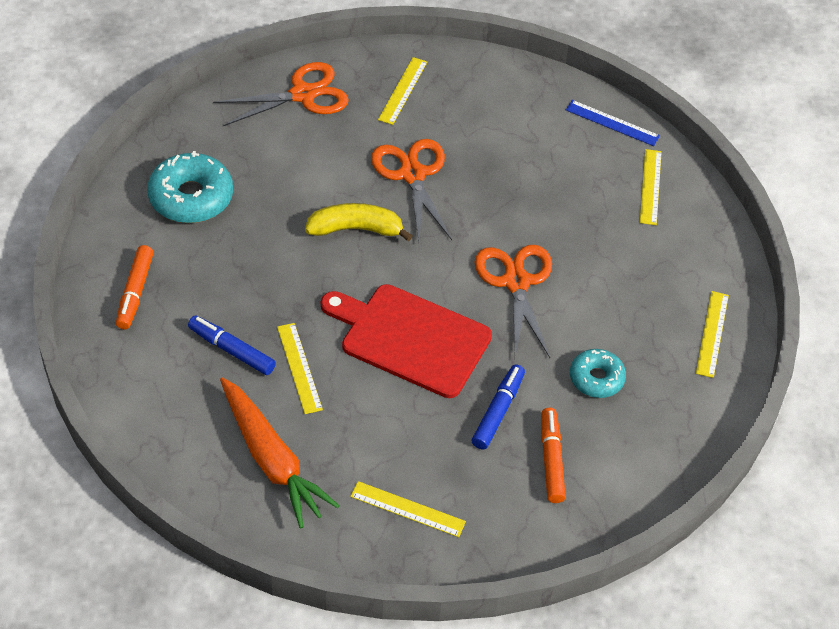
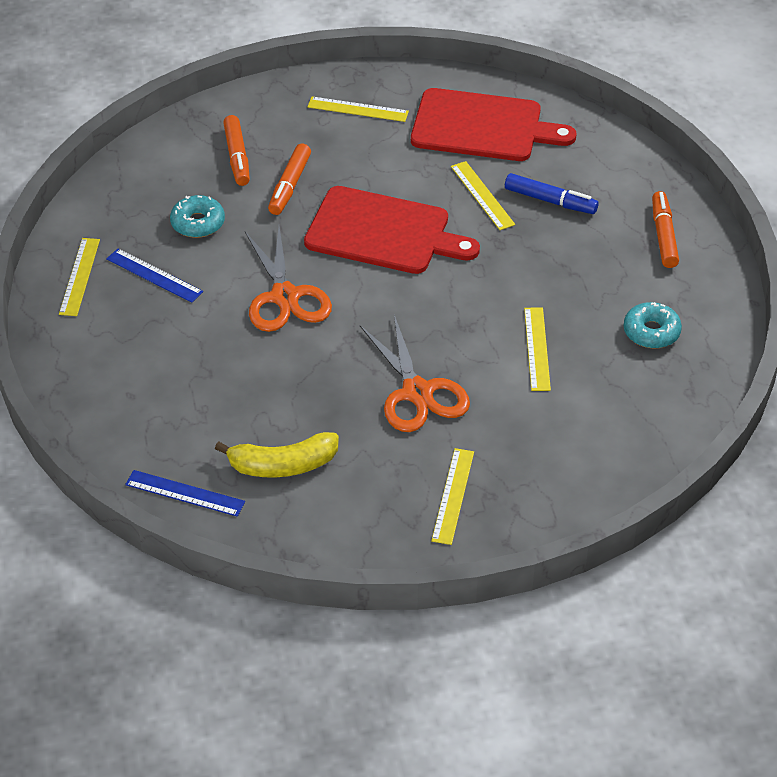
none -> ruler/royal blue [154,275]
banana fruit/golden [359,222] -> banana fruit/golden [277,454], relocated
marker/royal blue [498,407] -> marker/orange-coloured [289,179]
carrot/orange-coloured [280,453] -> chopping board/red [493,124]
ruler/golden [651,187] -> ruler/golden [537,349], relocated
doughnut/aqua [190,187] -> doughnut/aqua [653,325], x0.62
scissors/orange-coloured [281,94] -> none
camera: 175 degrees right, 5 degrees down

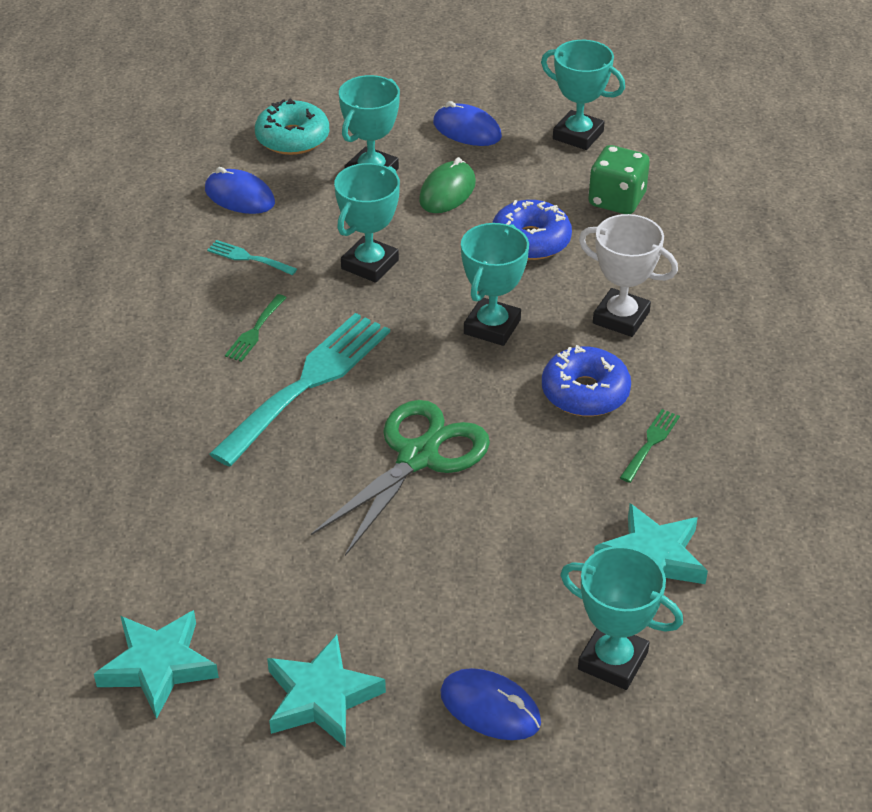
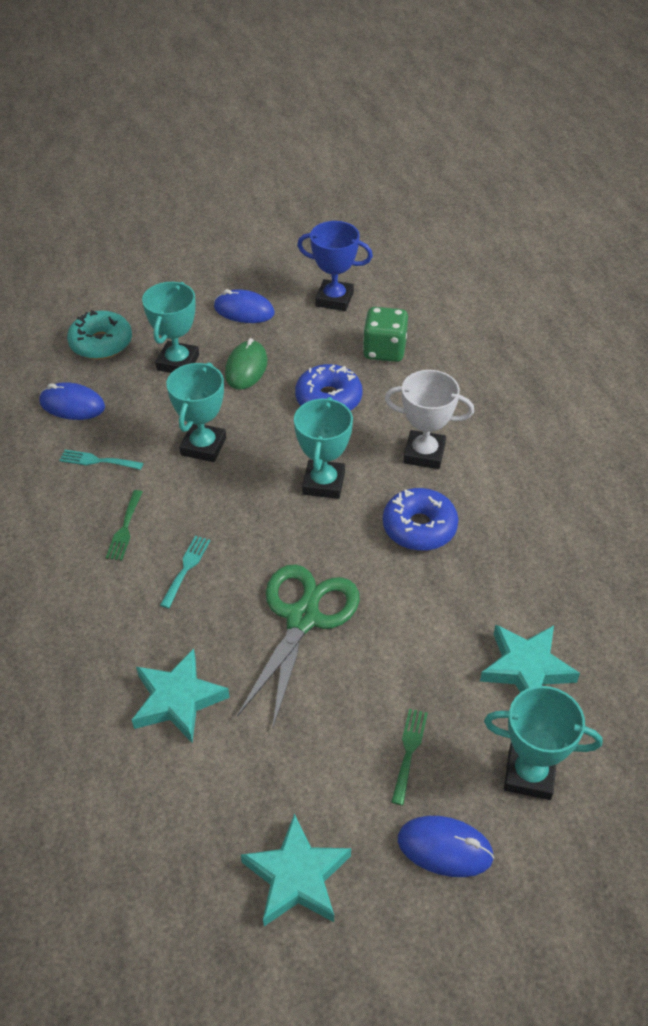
star/aqua [156,664] -> star/aqua [181,696], relocated
dinner fork/aqua [299,390] -> dinner fork/aqua [185,572], x0.43
trophy/aqua [583,95] -> trophy/royal blue [335,266]
dinner fork/leaf-green [650,446] -> dinner fork/leaf-green [409,757], relocated
camera: 15 degrees left, 5 degrees up

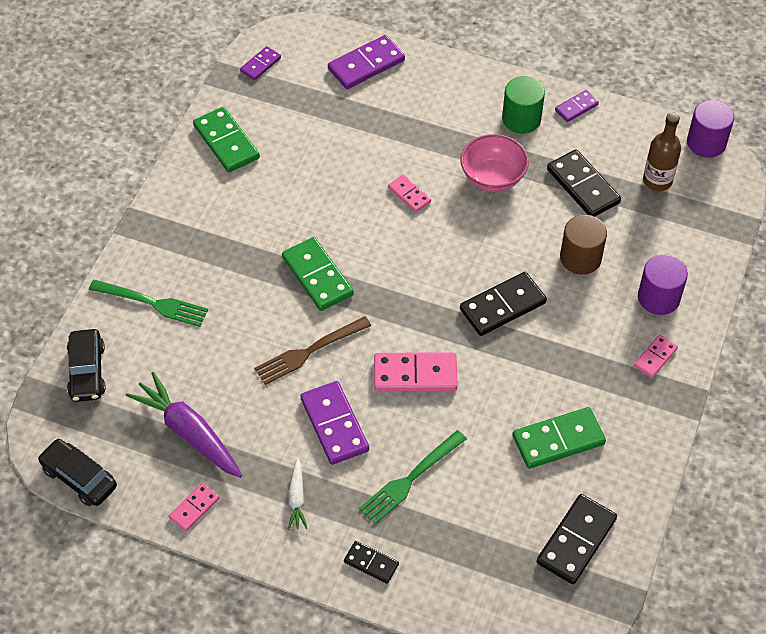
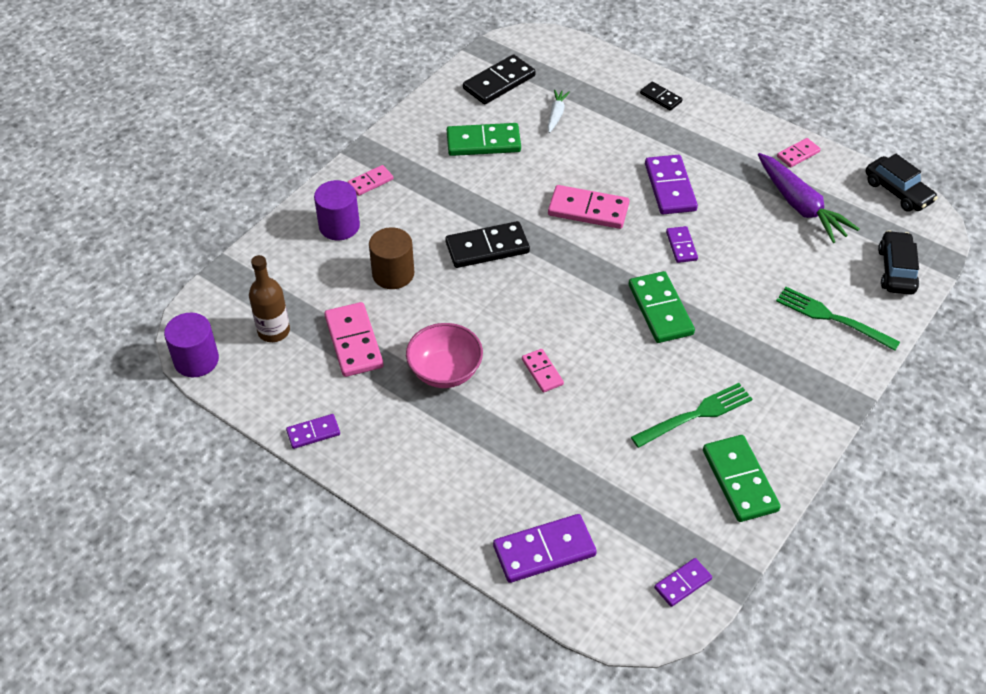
domino piece/jet-black [584,183] -> domino piece/rosy [354,339]
carrot/white [298,494] -> carrot/white [559,111], relocated
dinner fork/leaf-green [413,477] -> dinner fork/leaf-green [692,415], relocated
dinner fork/brown [312,350] -> domino piece/royal purple [682,244]
cylinder/leaf-green [523,105] -> none
camera: 165 degrees left, 5 degrees down

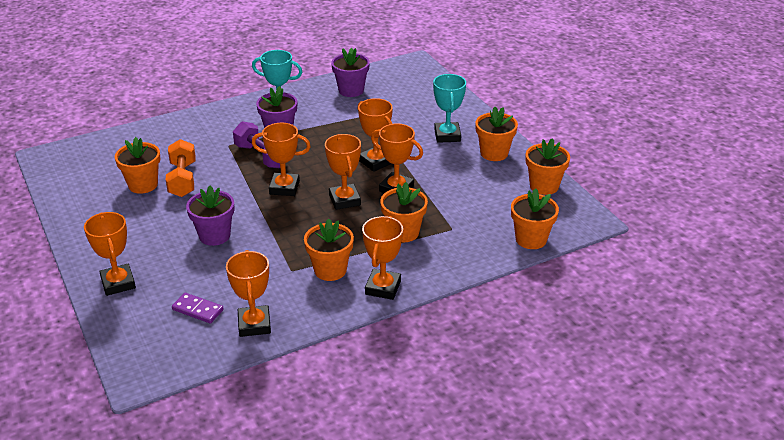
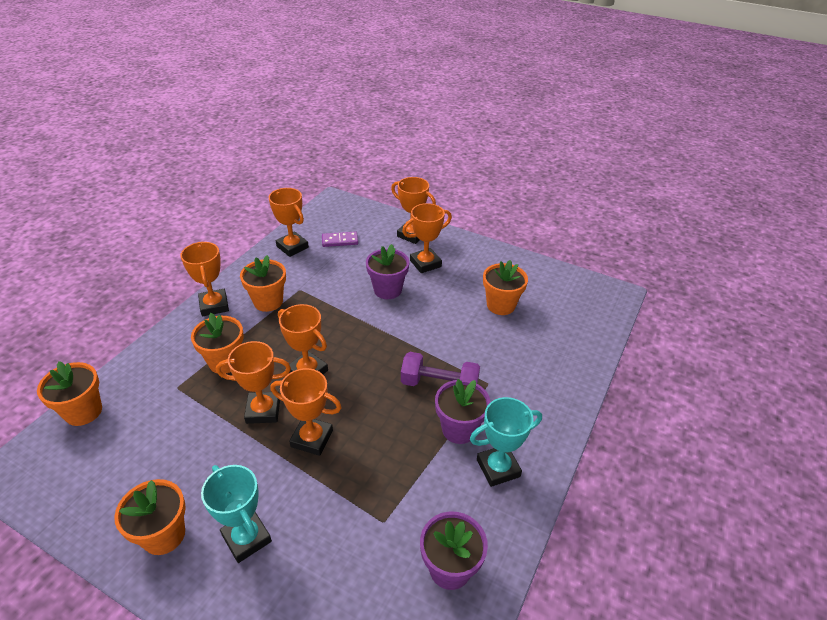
trophy/orange-coloured [281,159] -> trophy/orange-coloured [427,238], relocated
hand weight/orange-coloured [181,168] -> none
potted plant/orange-coloured [548,166] -> none
camera: 145 degrees right, 5 degrees up

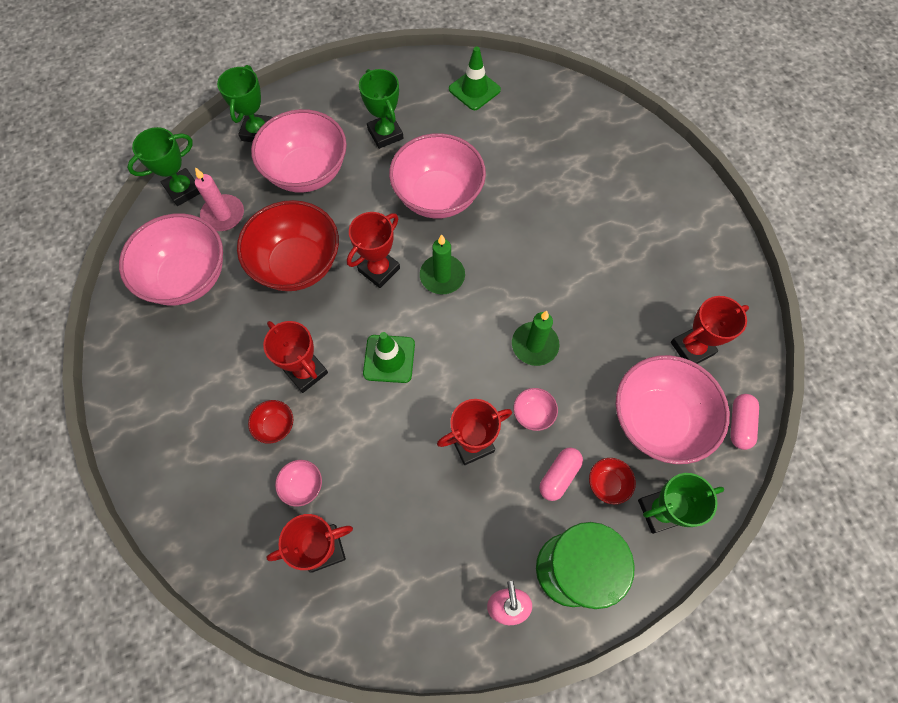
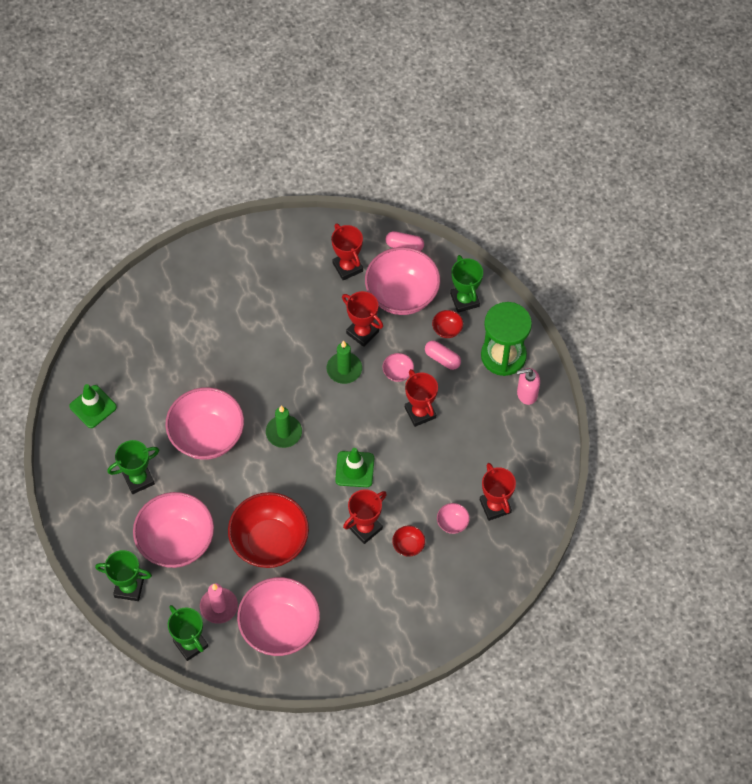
trophy/red [373,250] -> trophy/red [362,319], relocated
camera: 90 degrees left, 5 degrees down

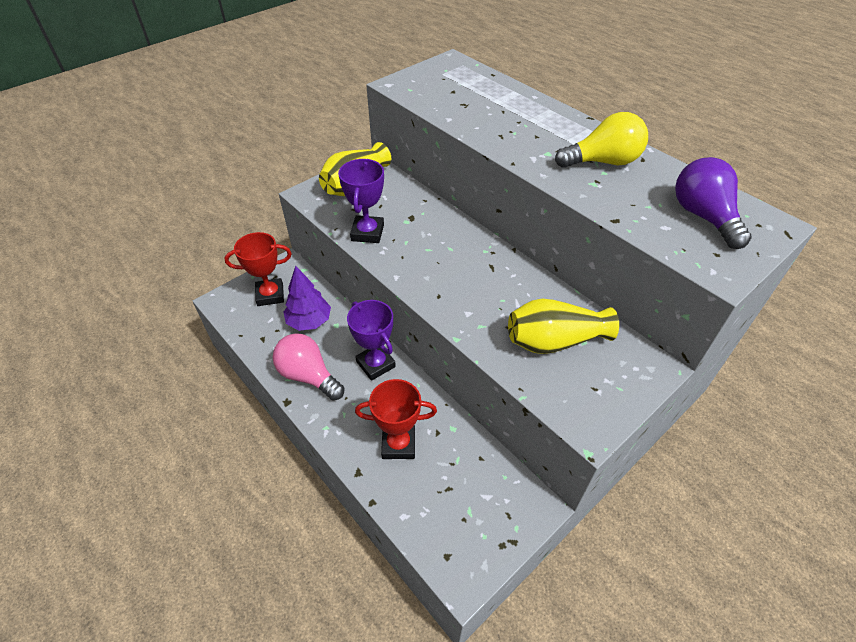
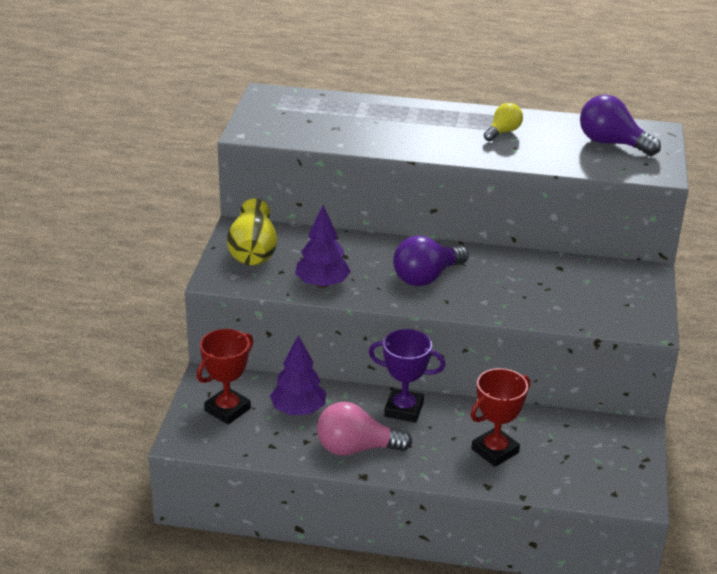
trophy/royal purple [361,201] -> tree/royal purple [323,246]
none -> lightbulb/royal purple [430,260]
lightbulb/golden [601,140] -> lightbulb/golden [503,122], x0.61
flower vase/golden [563,326] -> none
camera: 40 degrees left, 15 degrees down

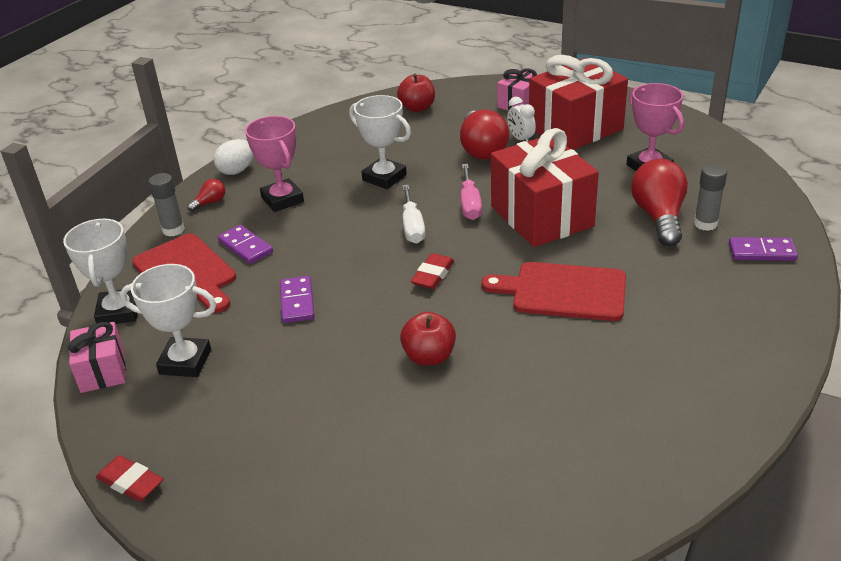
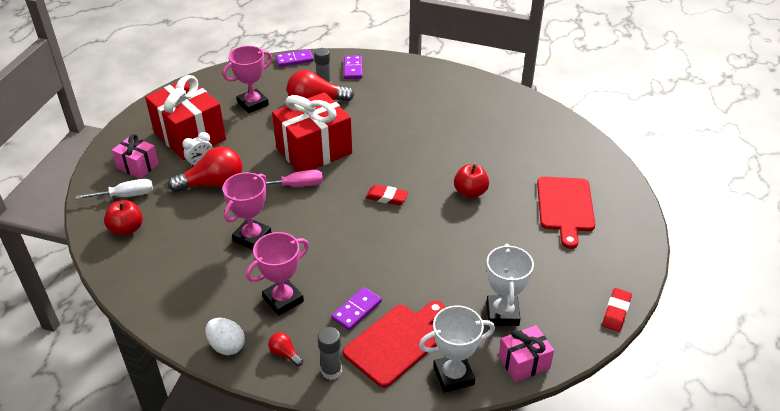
hand screwdriver/white [413,214] -> hand screwdriver/white [114,189], relocated
trophy/white [380,142] -> trophy/rosy [247,211]
domino piece/royal purple [297,299] -> domino piece/royal purple [295,58], relocated
chopping board/red [553,291] -> chopping board/red [566,213], relocated
camera: 100 degrees left, 5 degrees up

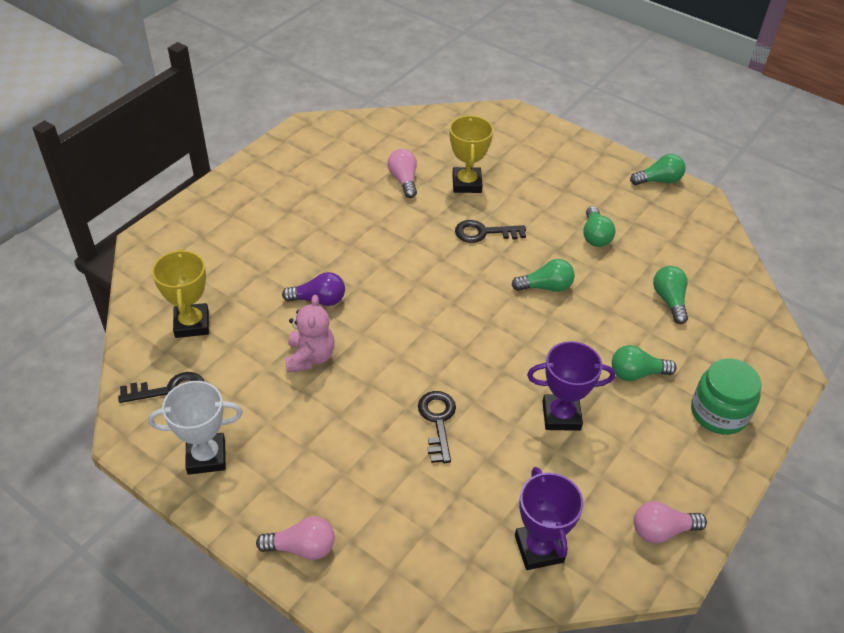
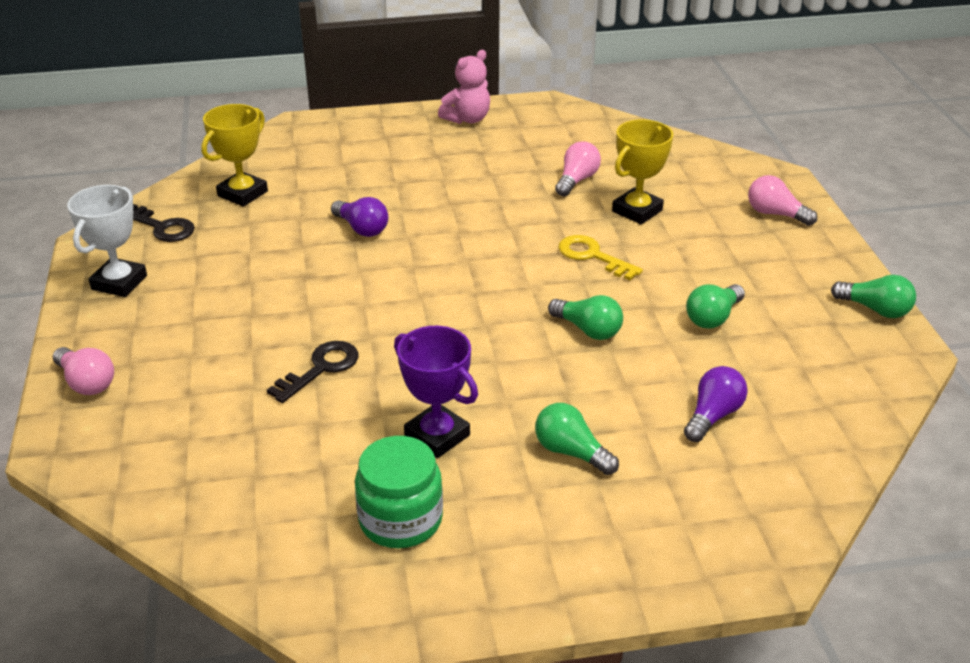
trophy/white [195,428] -> trophy/white [107,241], 75 degrees clockwise
jar/leaf-green [726,396] -> jar/leaf-green [399,492], relocated
teddy bear/rosy [310,334] -> teddy bear/rosy [464,87], relocated
key/jet-black [490,231] -> key/golden [600,257]
lightbulb/leaf-green [670,295] -> lightbulb/royal purple [716,404]
lightbulb/rosy [670,522] -> lightbulb/rosy [782,200], relocated
trophy/royal purple [549,518] -> none
camera: 45 degrees right, 10 degrees down

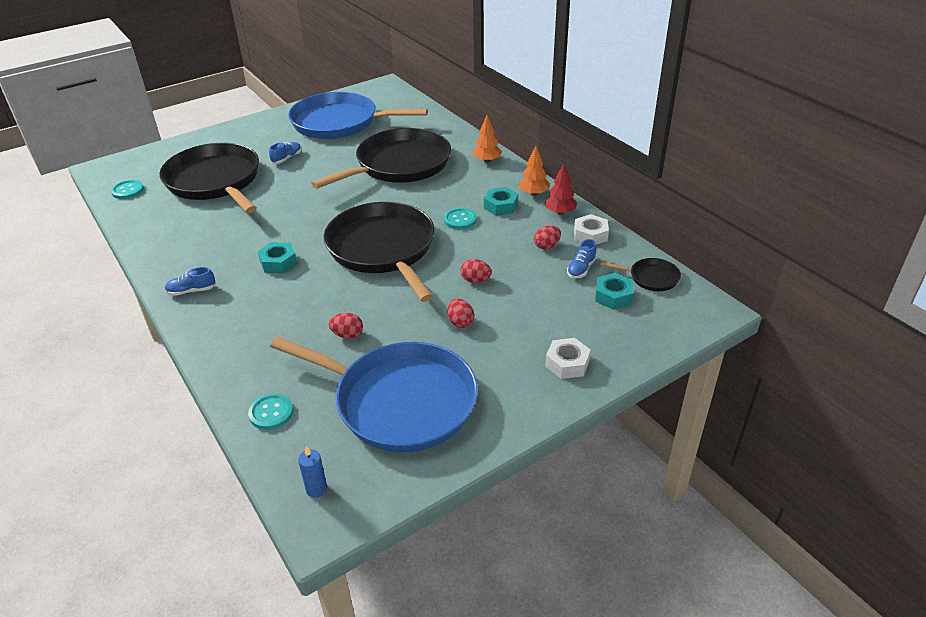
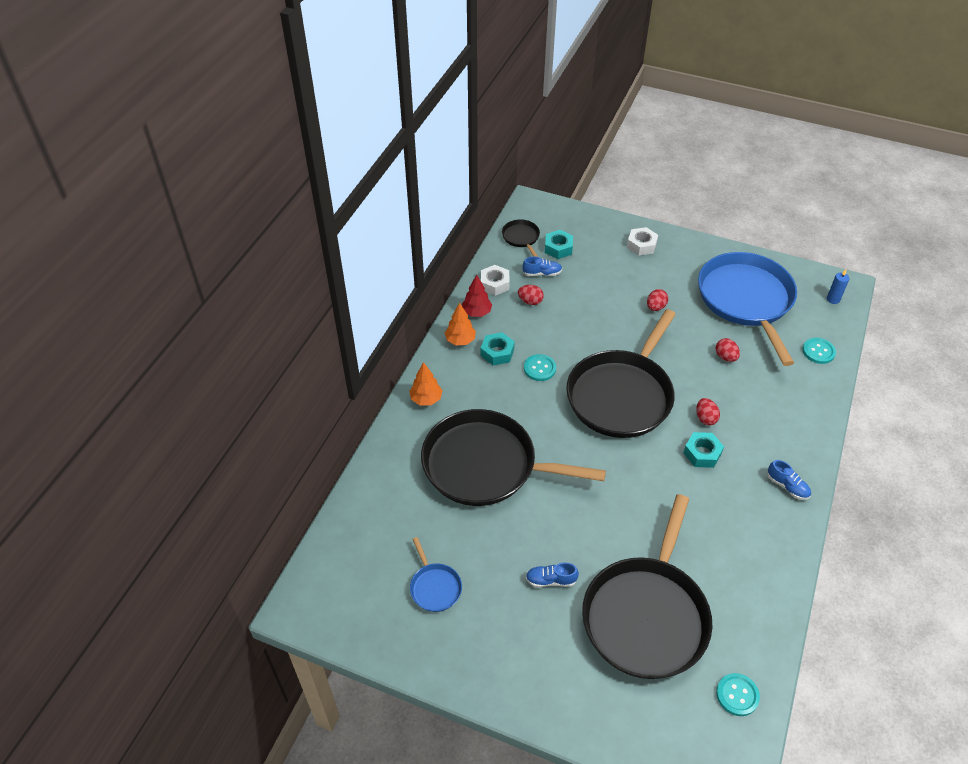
pan/royal blue [358,115] -> pan/royal blue [436,574], x0.42
egg/red [476,271] -> egg/red [708,411], relocated
camera: 125 degrees left, 10 degrees up

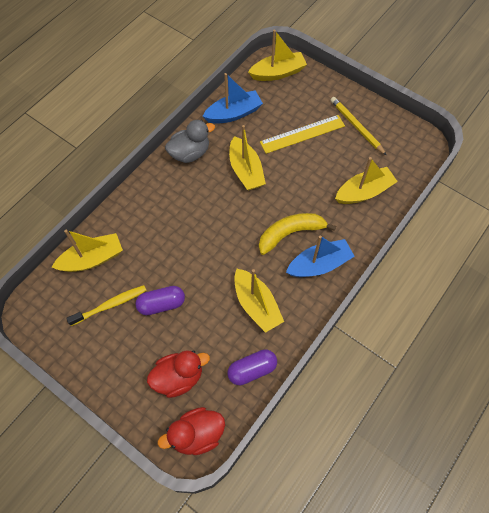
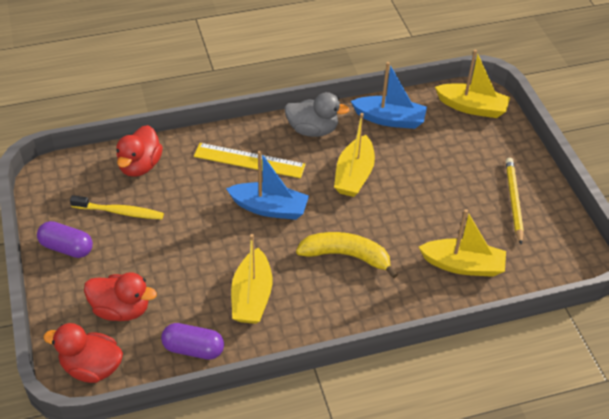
pill/royal purple [160,300] -> pill/royal purple [65,239], relocated
toy boat/golden [87,251] -> toy duck/red [139,151]
ruler/golden [302,134] -> ruler/golden [250,160], relocated
toy boat/royal blue [320,256] -> toy boat/royal blue [267,185], relocated
camera: 35 degrees right, 15 degrees down

